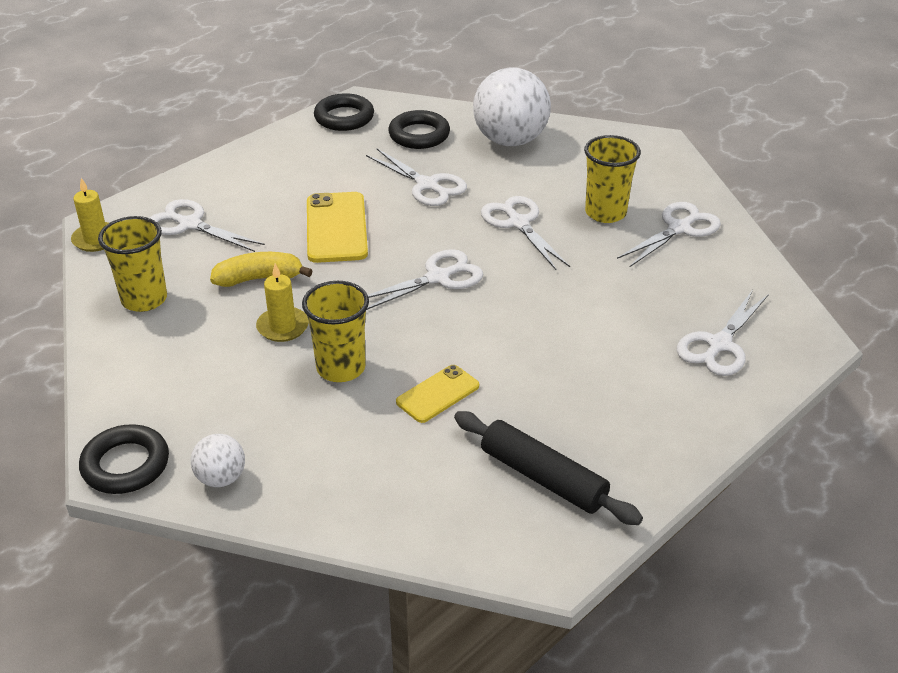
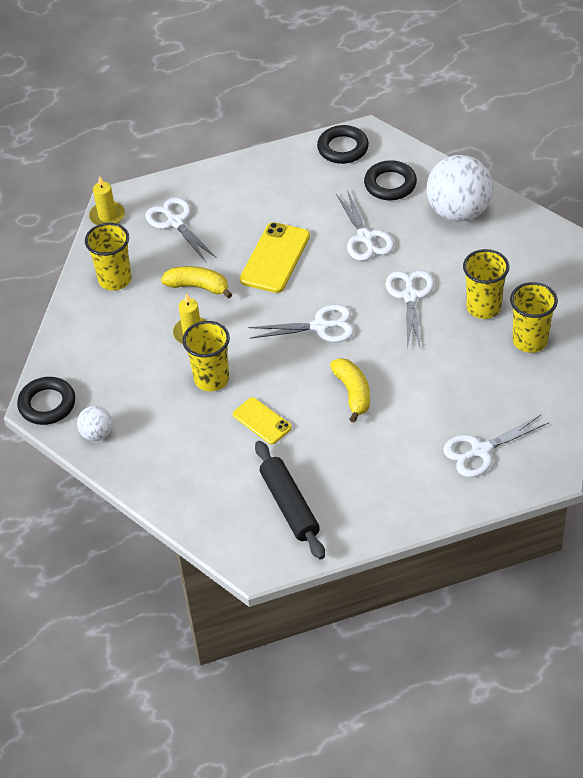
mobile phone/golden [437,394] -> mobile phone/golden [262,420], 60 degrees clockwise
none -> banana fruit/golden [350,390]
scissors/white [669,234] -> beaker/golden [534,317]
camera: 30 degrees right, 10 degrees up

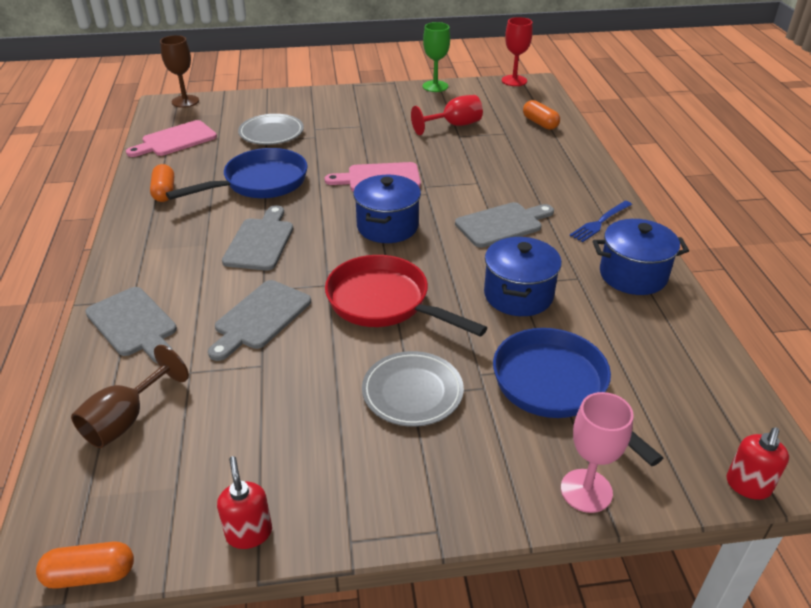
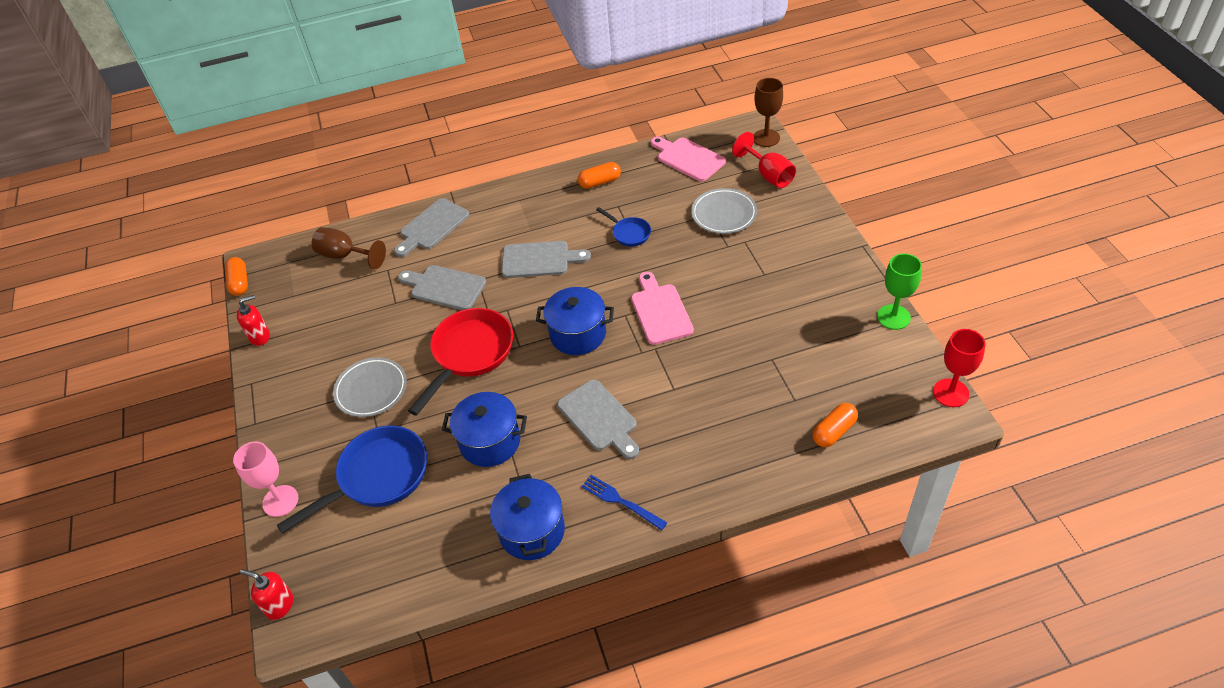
pan/royal blue [237,174] -> pan/royal blue [623,227], x0.50
chalice/red [447,115] -> chalice/red [764,160], relocated
camera: 85 degrees right, 10 degrees up

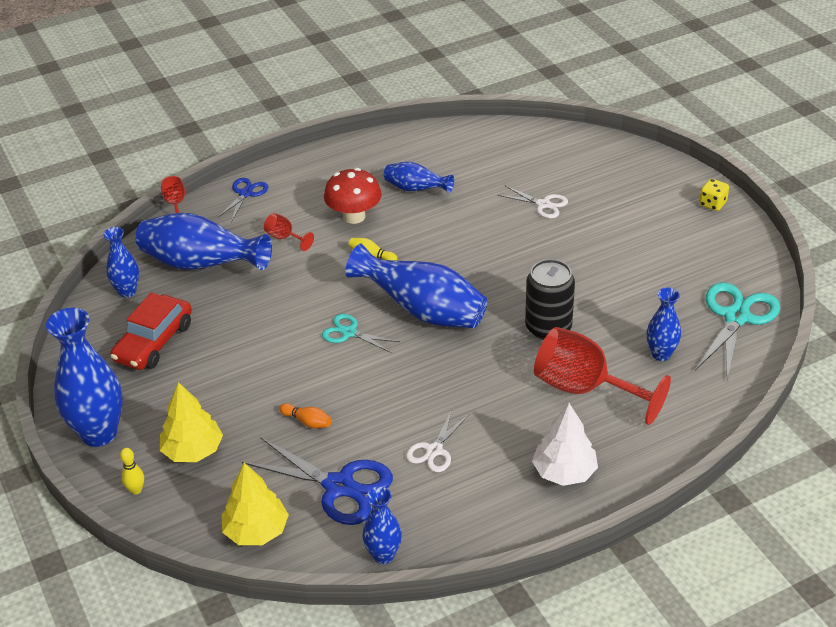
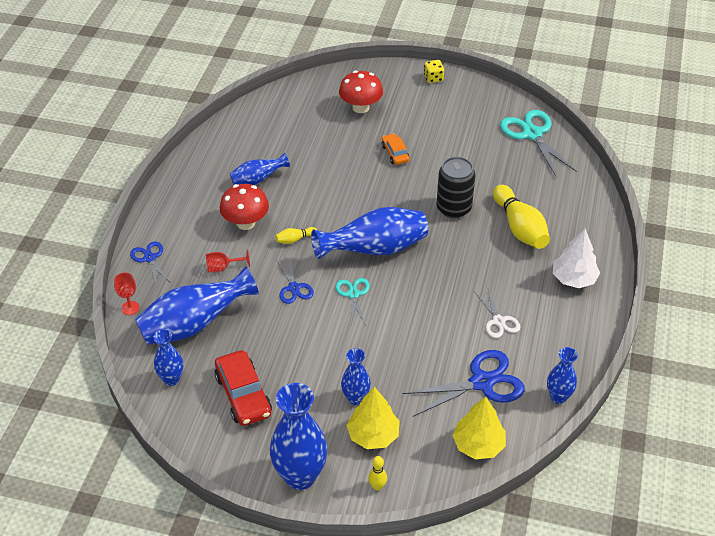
none -> scissors/royal blue [295,281]
scissors/aqua [361,333] -> scissors/aqua [352,302], 105 degrees clockwise
none -> toadstool/red [361,91]
flower vase/royal blue [664,324] -> flower vase/royal blue [356,376], relocated
none -> automobile/orange-coloured [395,149]
chalice/red [602,376] -> skittle/golden [521,217]
skittle/orange-coloured [305,416] -> none
scissors/white [532,202] -> none
camera: 50 degrees left, 5 degrees up

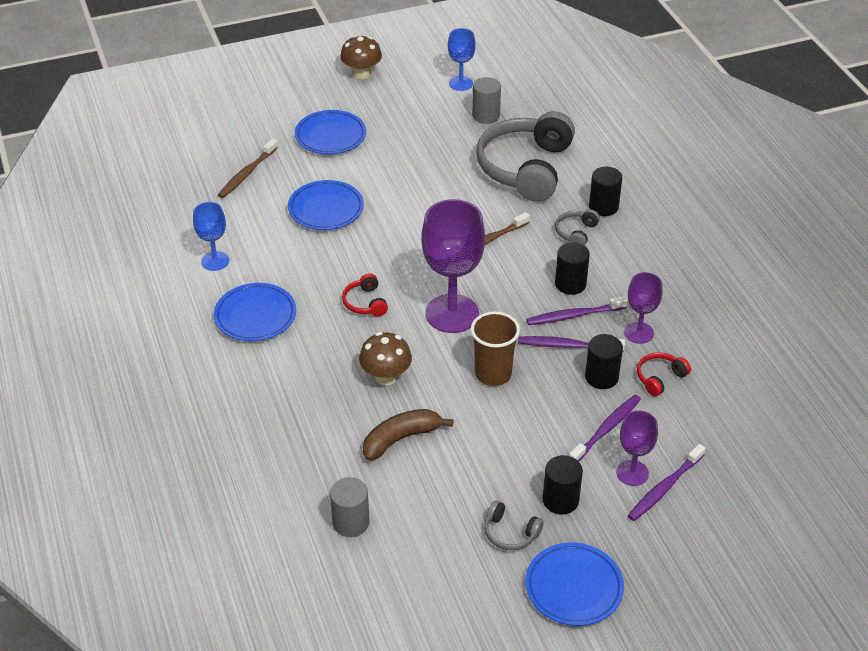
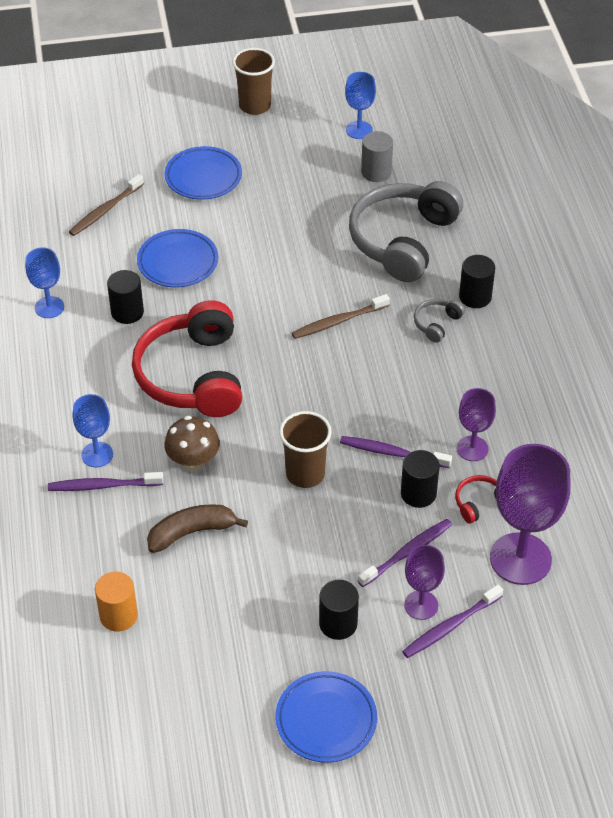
tooth brush/royal purple [577,310] -> tooth brush/royal purple [105,481], relocated
none -> chalice/royal blue [93,430]
cylinder/ash-grey [350,507] -> cylinder/orange-coloured [116,601]
cylinder/jet-black [572,268] -> cylinder/jet-black [125,297], relocated
headset/red [365,294] -> headset/red [187,359], x2.42
toadstool/brown [361,57] -> beaker/brown [253,81]
chalice/royal purple [453,266] -> chalice/royal purple [530,514], relocated
flat dish/royal blue [255,312] -> none
headset/ash-grey [514,525] -> none
camera: 10 degrees right, 5 degrees up

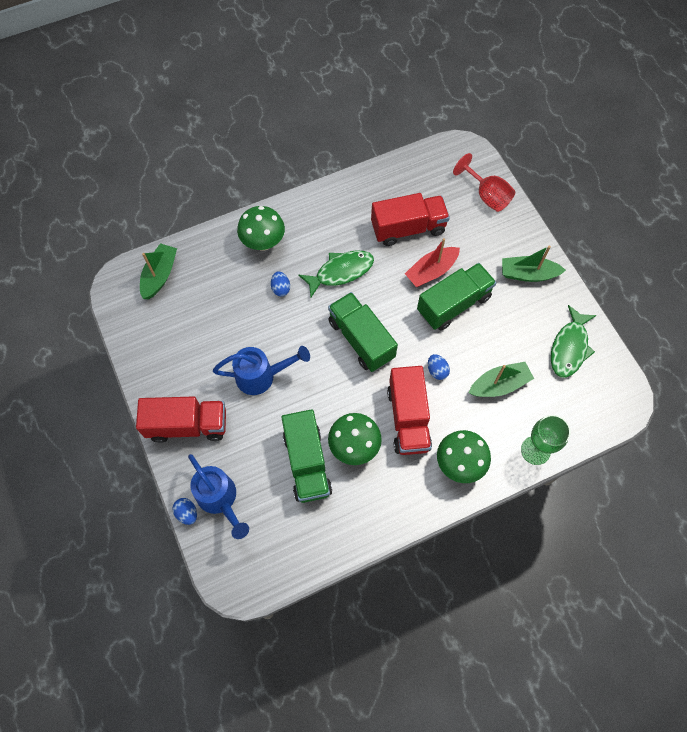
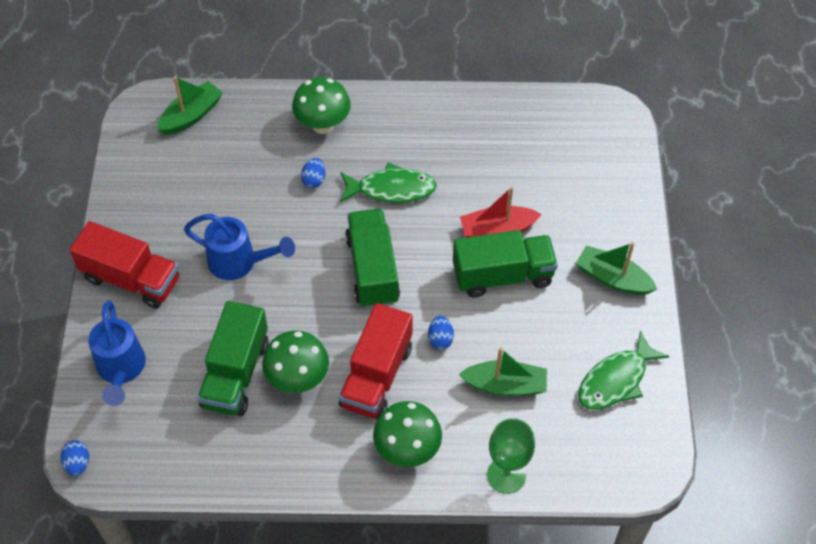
egg/royal blue [185,511] -> egg/royal blue [75,458], relocated
toy truck/red [410,219] -> none
chalice/red [484,182] -> none
camera: 25 degrees right, 10 degrees down

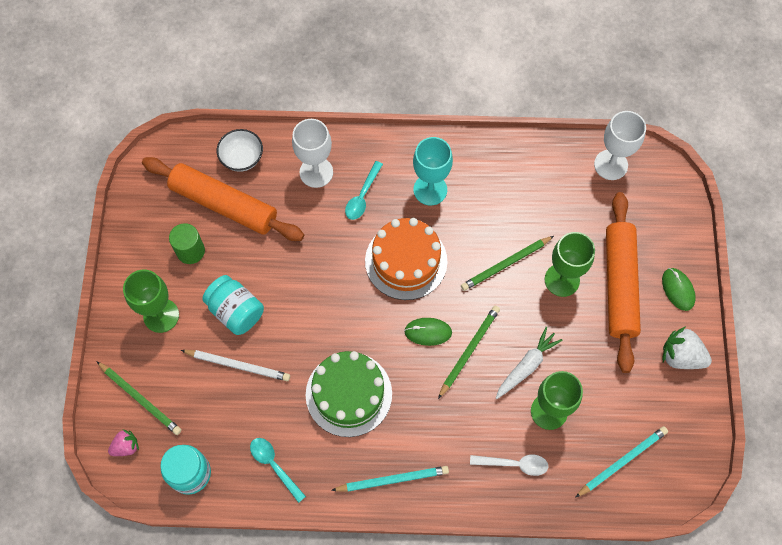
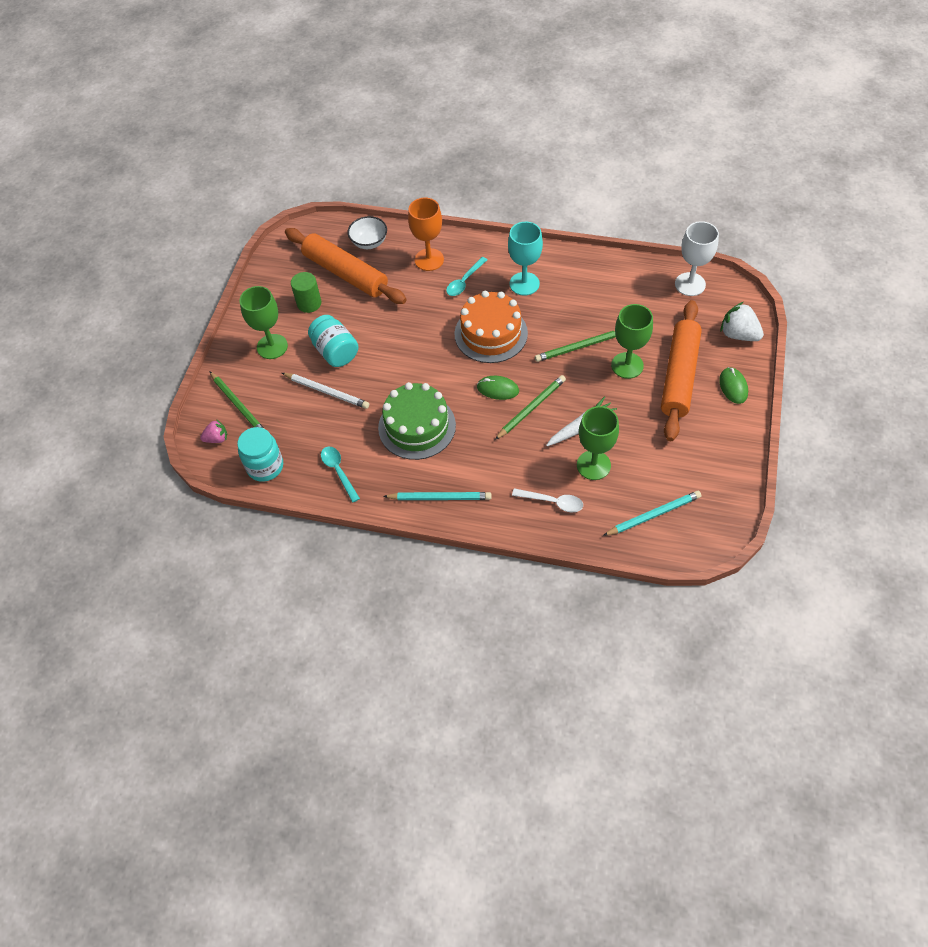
chalice/white [312,153] -> chalice/orange-coloured [426,234]
toy strawberry/white [687,347] -> toy strawberry/white [742,321], relocated
camera: 15 degrees right, 10 degrees down

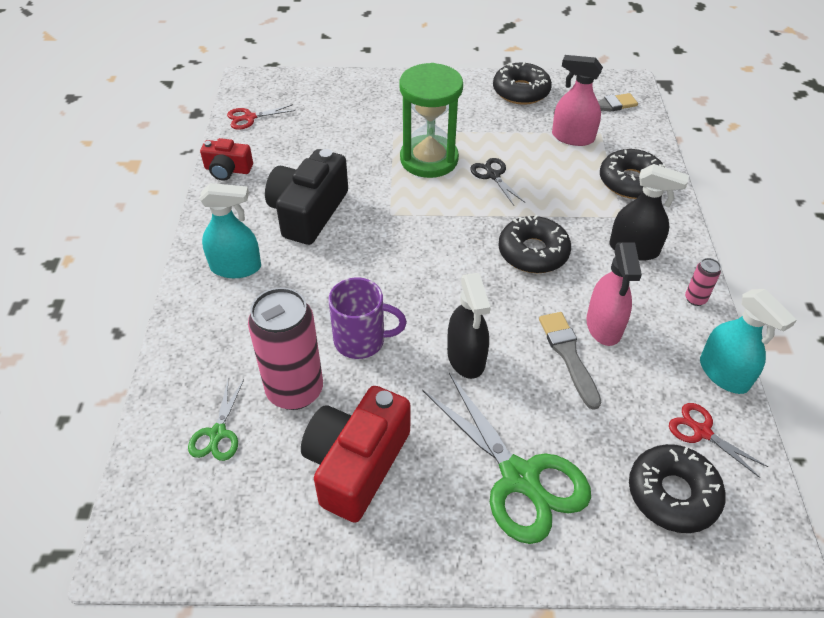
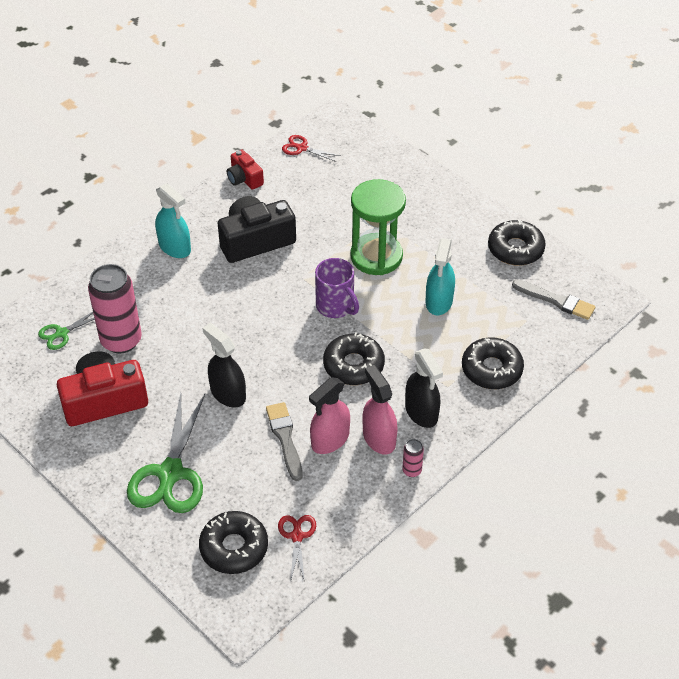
spray bottle/jet-black [469,326] -> spray bottle/jet-black [224,365], 105 degrees clockwise
paint brush/ash-grey [570,361] -> paint brush/ash-grey [284,441], 45 degrees counterclockwise
coffee mug/royal purple [367,318] -> coffee mug/royal purple [337,288], relocated
spray bottle/rosy [577,100] -> spray bottle/rosy [380,410], relocated
spray bottle/aqua [748,341] -> spray bottle/aqua [440,276], relocated
scissors/jet-black [497,181] -> none
camera: 45 degrees right, 0 degrees up

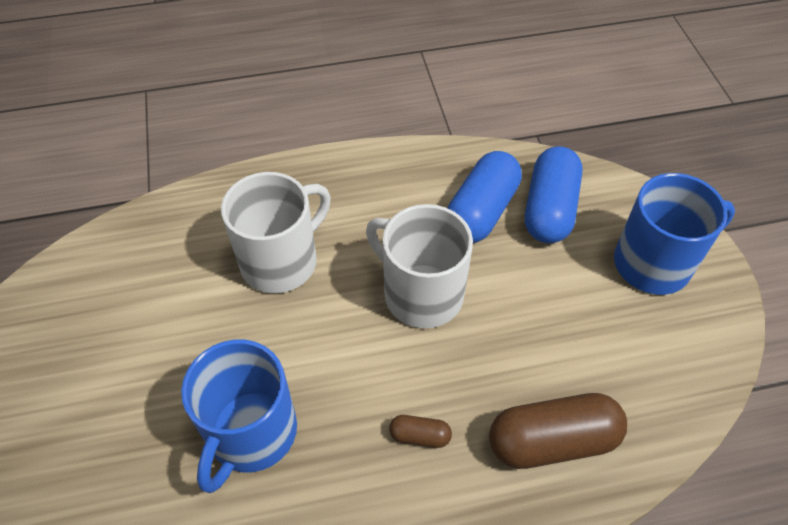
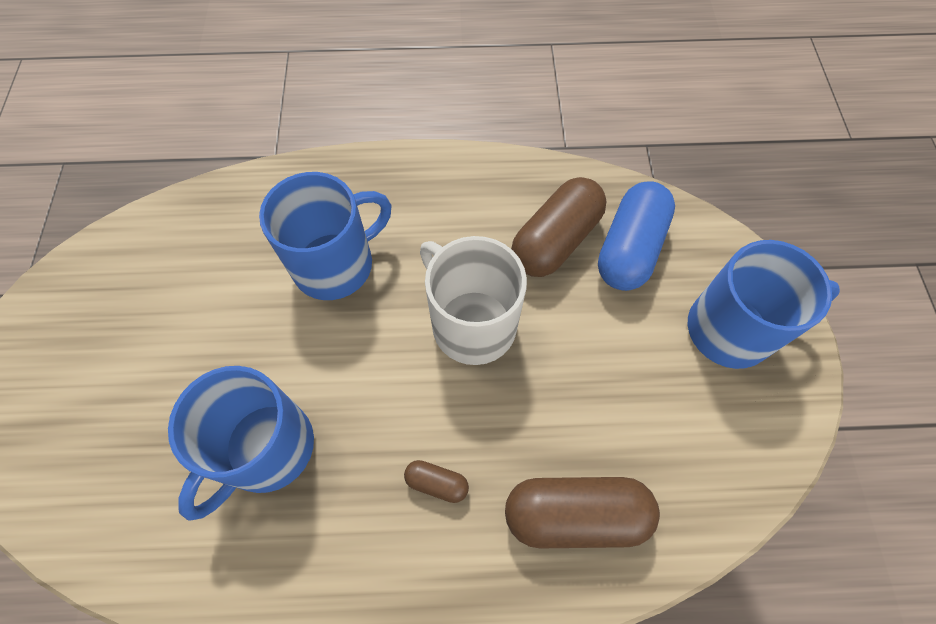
coffee mug/white [276,232] -> coffee mug/royal blue [325,236]
pill/royal blue [485,197] -> pill/brown [559,227]
camera: 10 degrees right, 10 degrees up

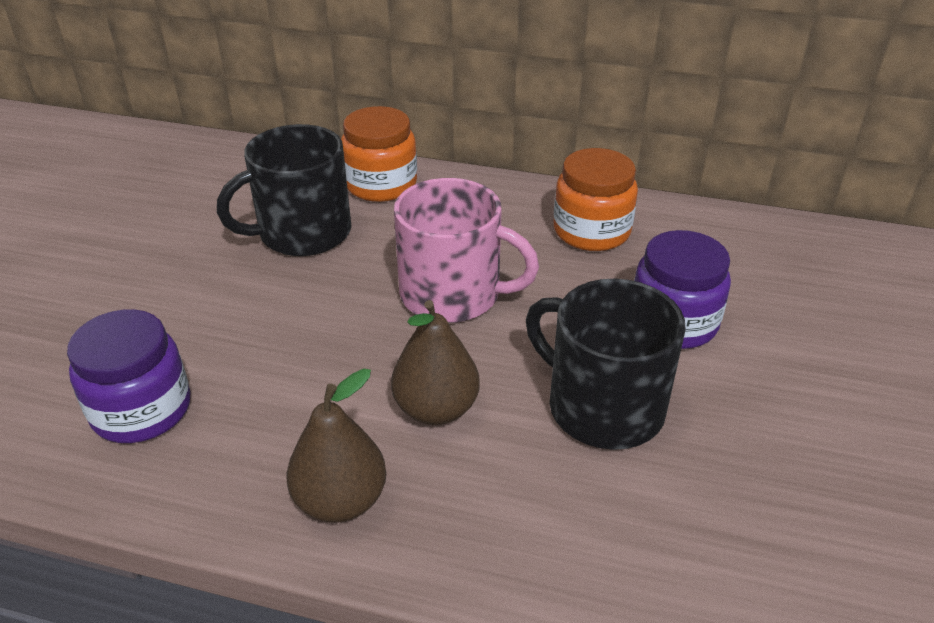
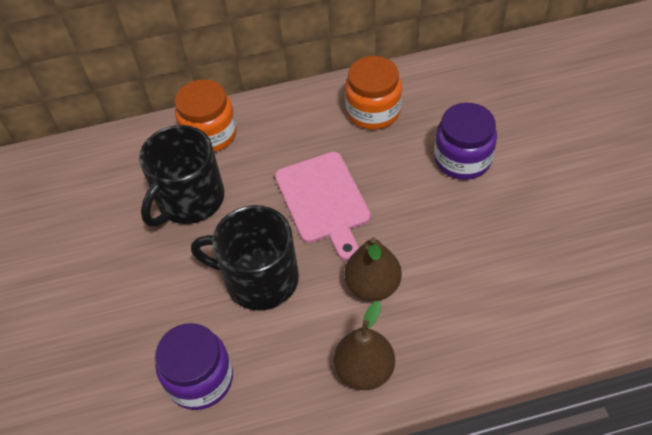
coffee mug/jet-black [606,364] -> coffee mug/jet-black [245,258], relocated
coffee mug/rosy [466,250] -> chopping board/rosy [323,206]
camera: 25 degrees left, 15 degrees up

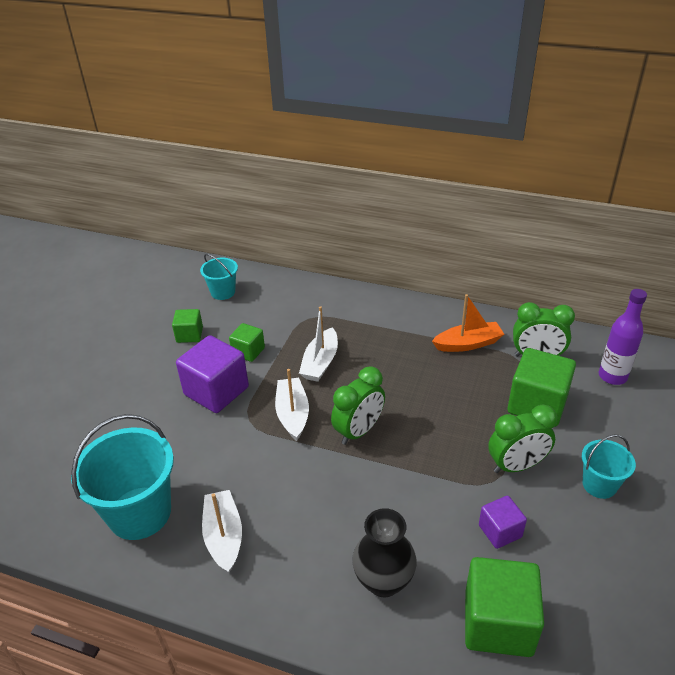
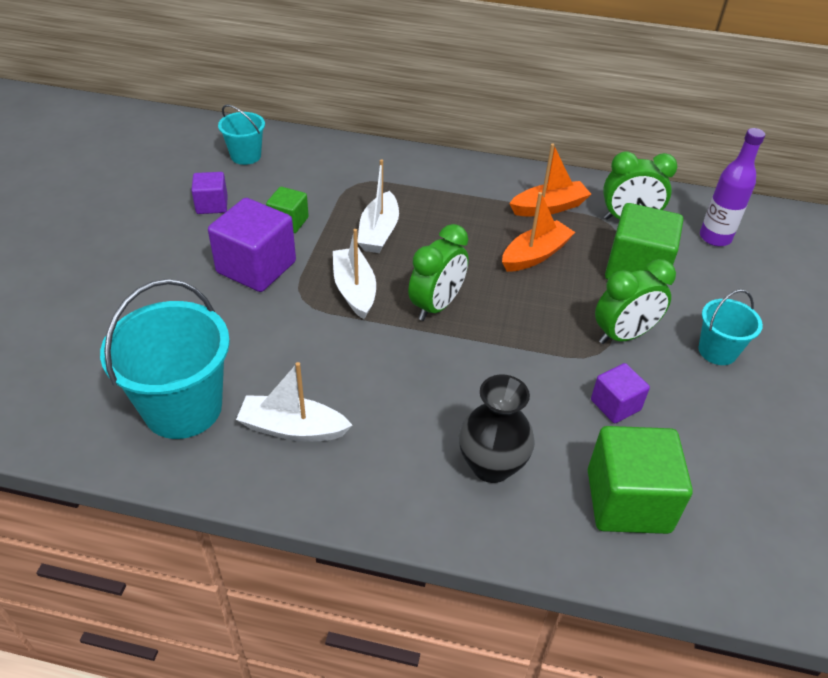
solid cube/leaf-green [187,326] -> solid cube/royal purple [209,193]
toy boat/white [222,531] -> toy boat/white [294,402], 60 degrees counterclockwise
none -> toy boat/orange-coloured [538,232]
camera: 10 degrees left, 5 degrees up

